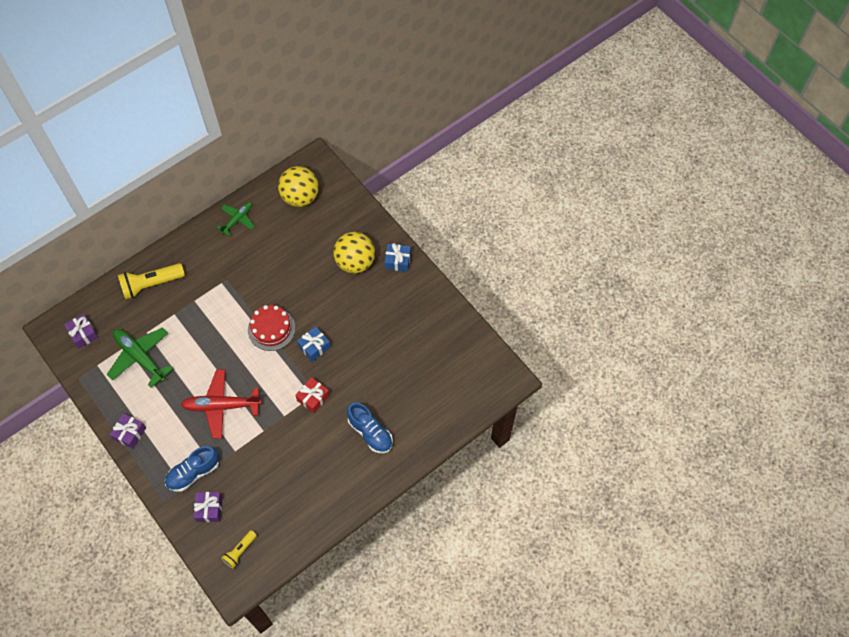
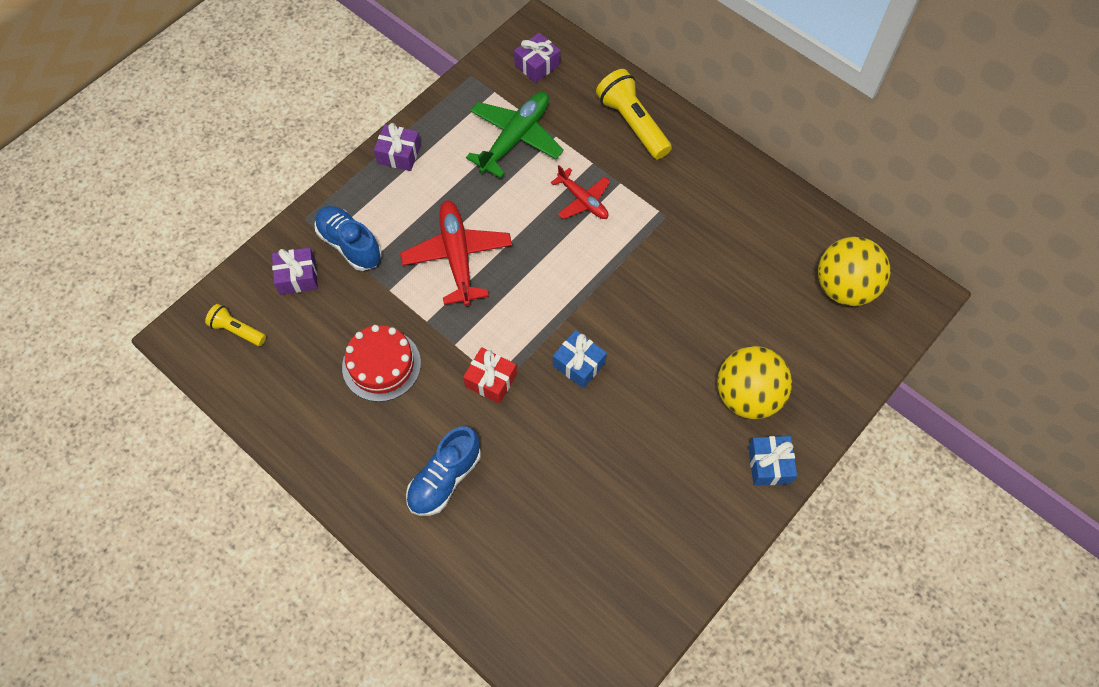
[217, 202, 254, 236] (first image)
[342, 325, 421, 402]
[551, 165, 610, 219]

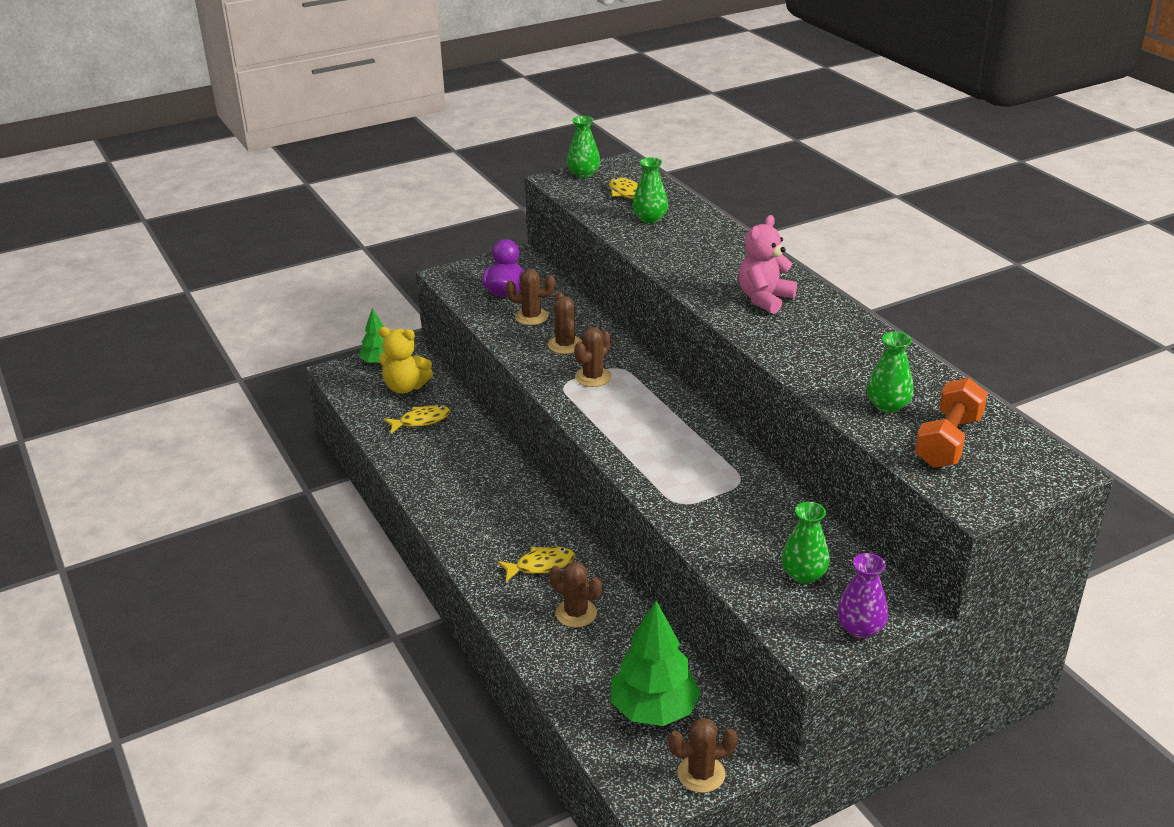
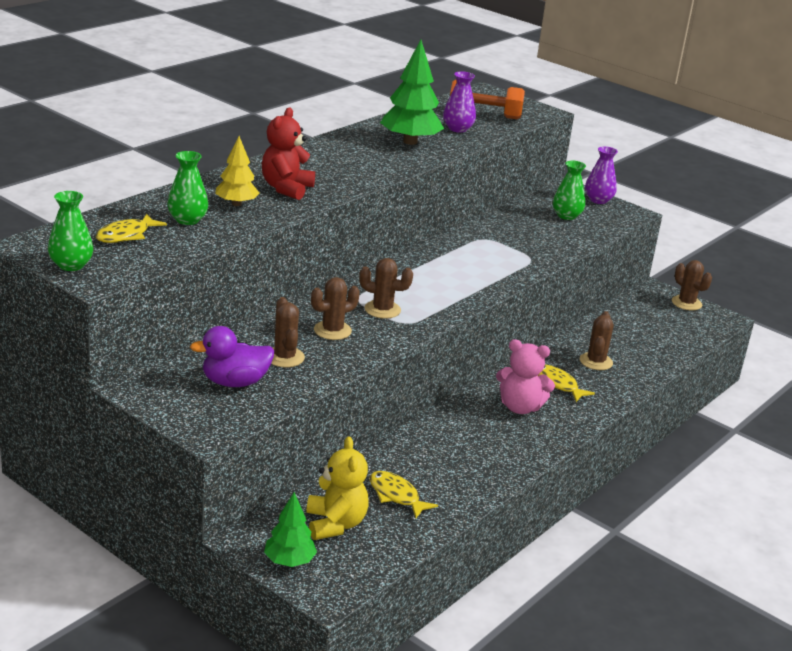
[380, 40, 444, 145]
[496, 339, 555, 414]
[443, 71, 476, 133]
[215, 136, 260, 206]
[262, 108, 315, 200]

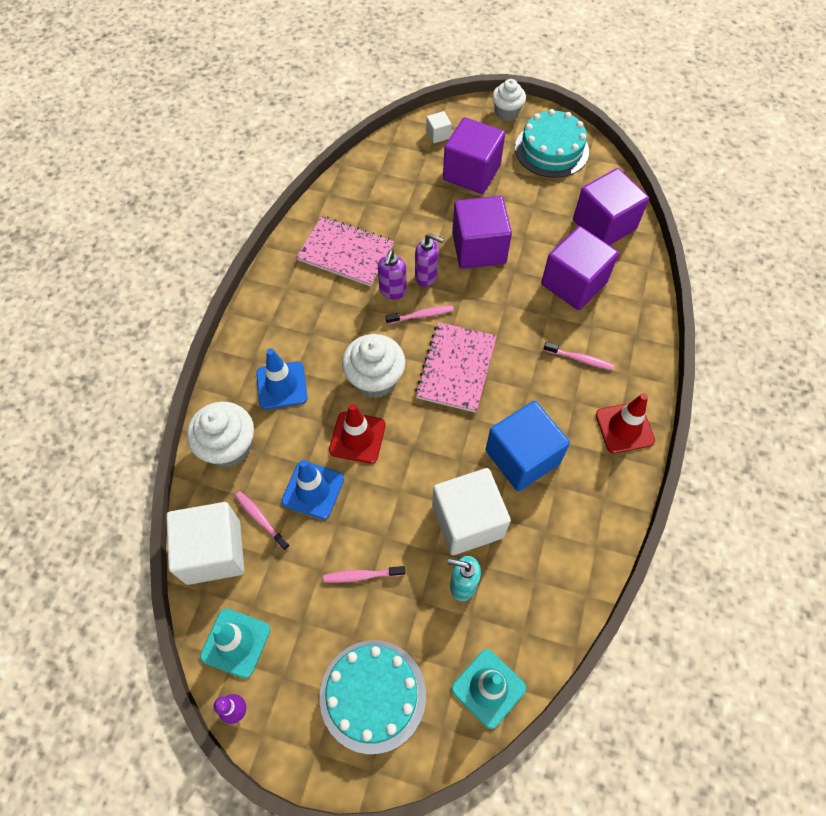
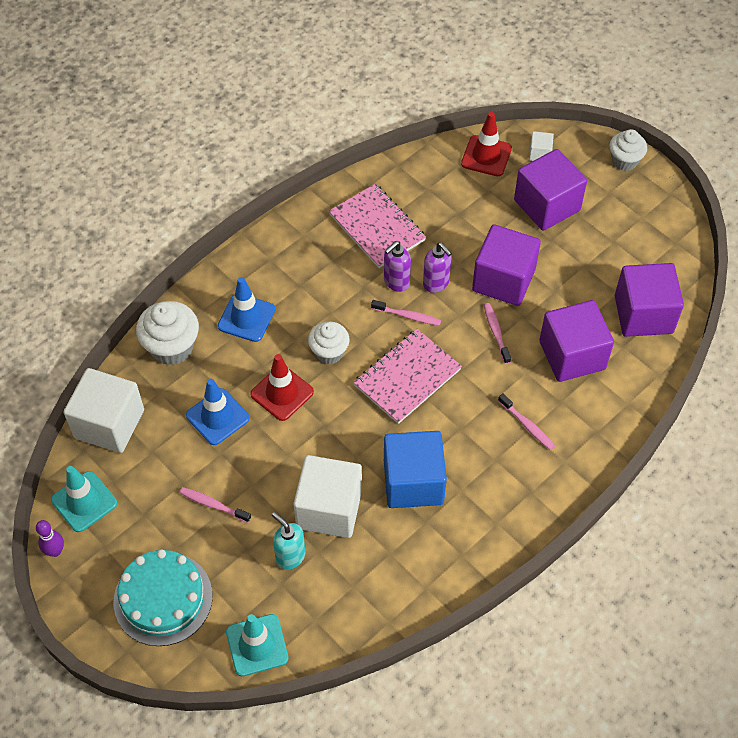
[484, 303, 511, 364]
[308, 321, 349, 364]
[515, 109, 589, 178] (first image)
[461, 112, 512, 176]

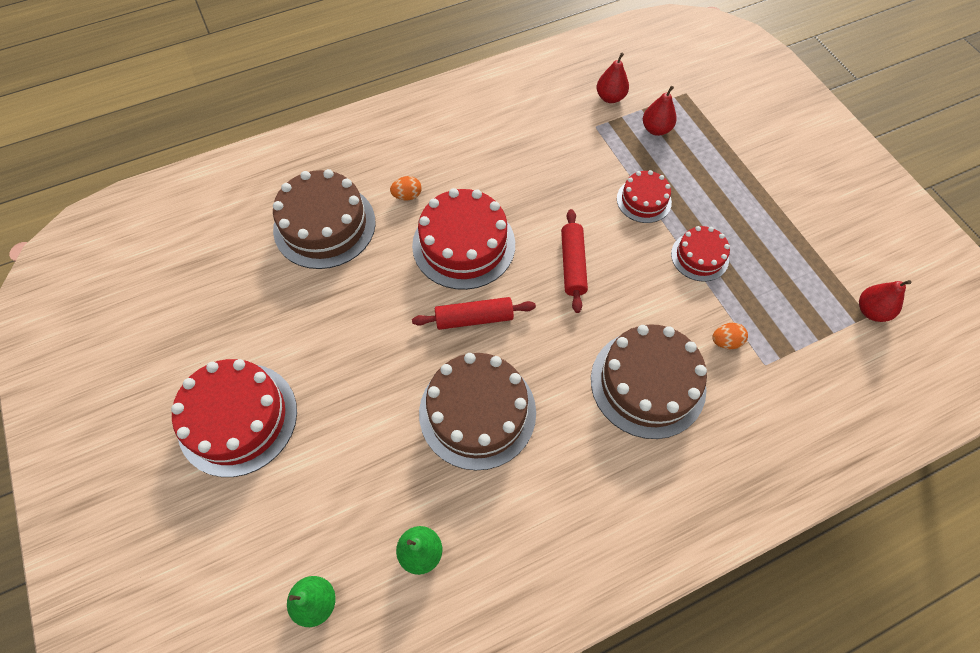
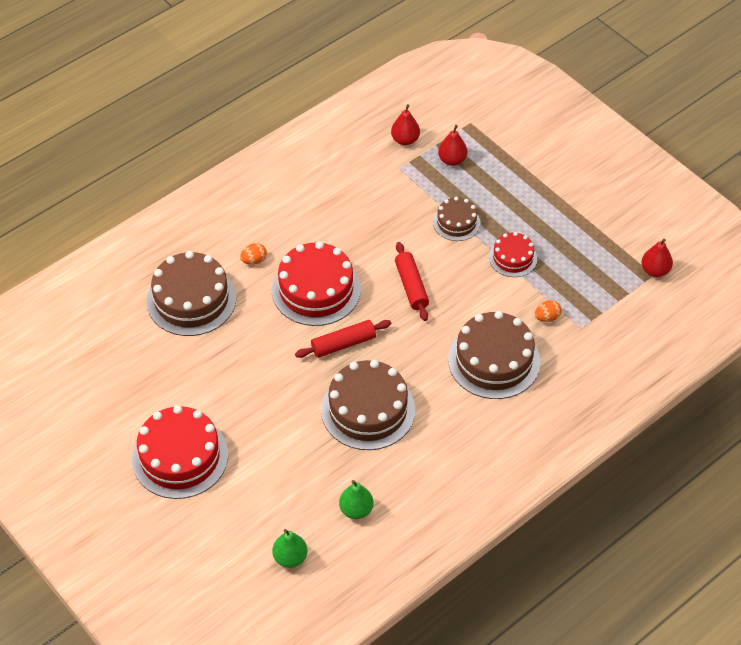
[433, 197, 481, 241]

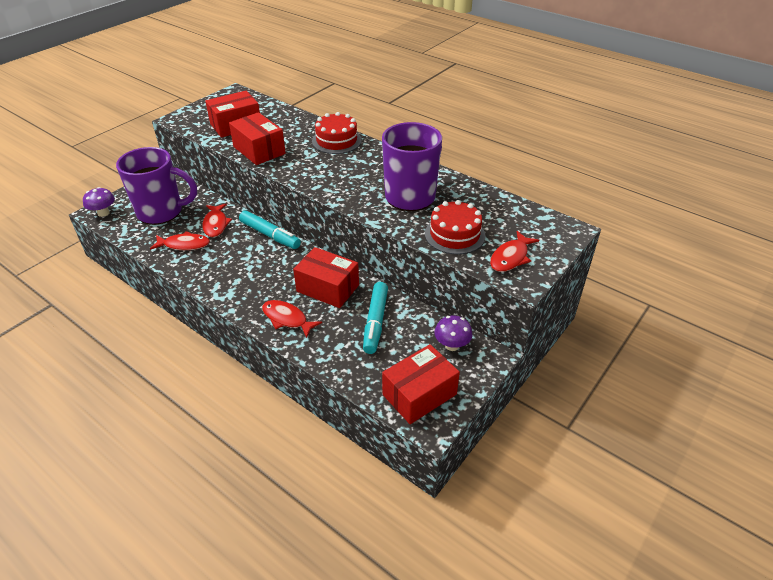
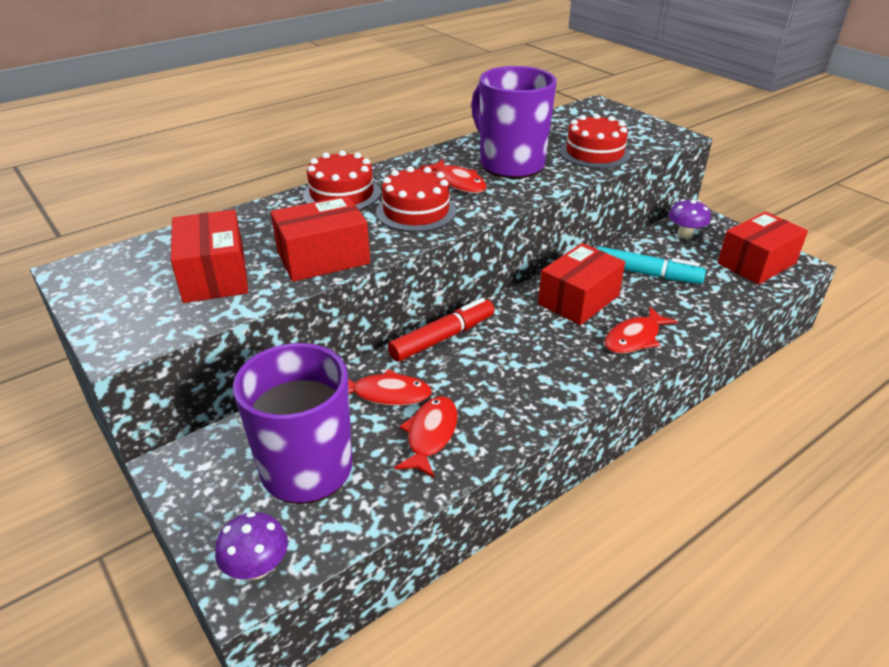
[388, 298, 495, 361]
[718, 212, 808, 285]
[420, 159, 486, 193]
[376, 166, 456, 232]

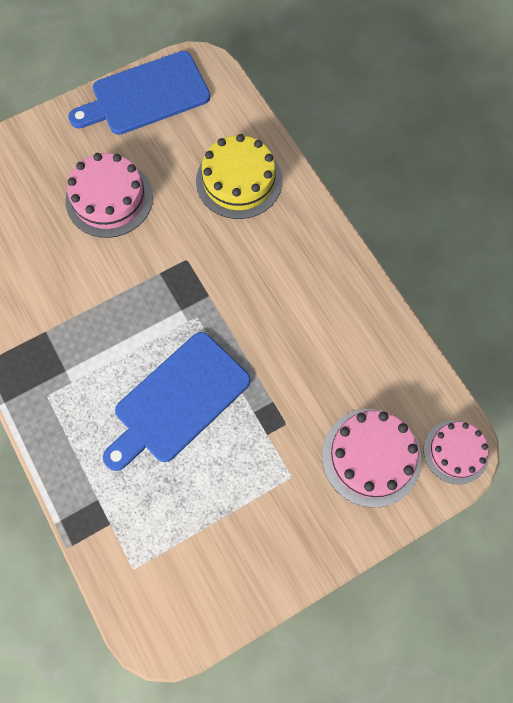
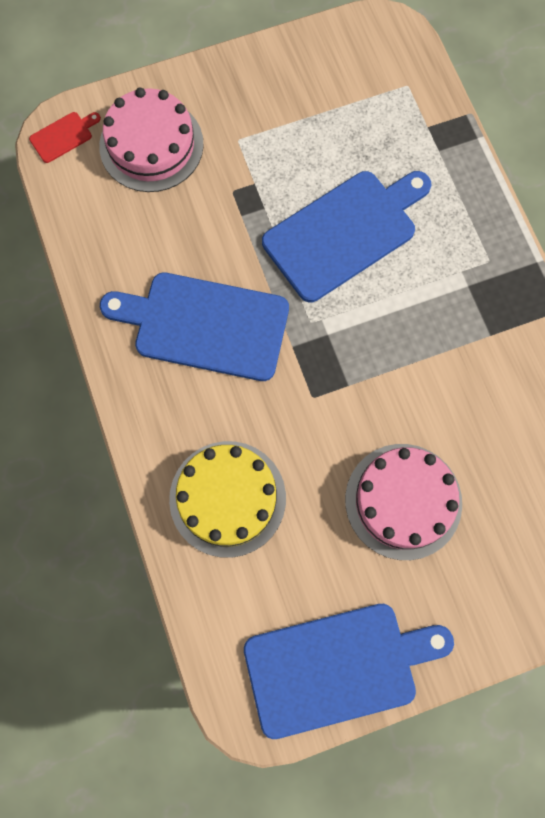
[29, 112, 101, 163]
[100, 273, 289, 381]

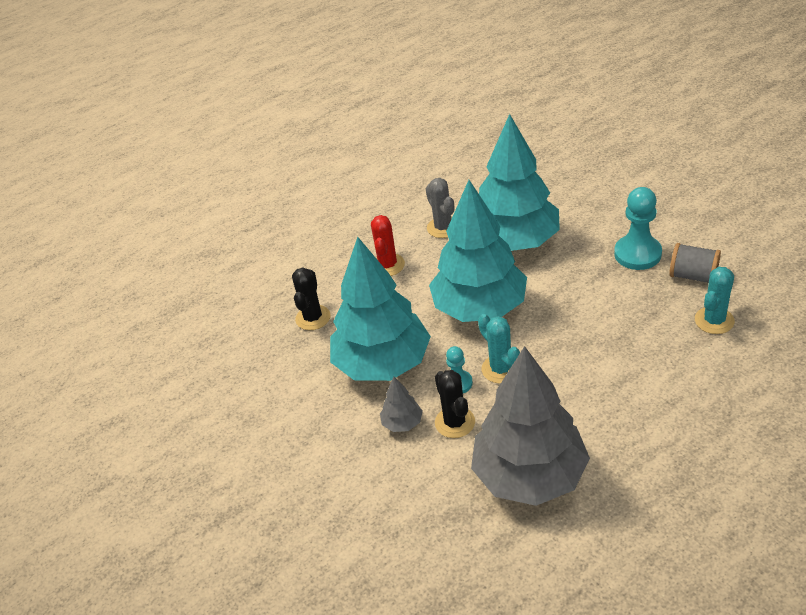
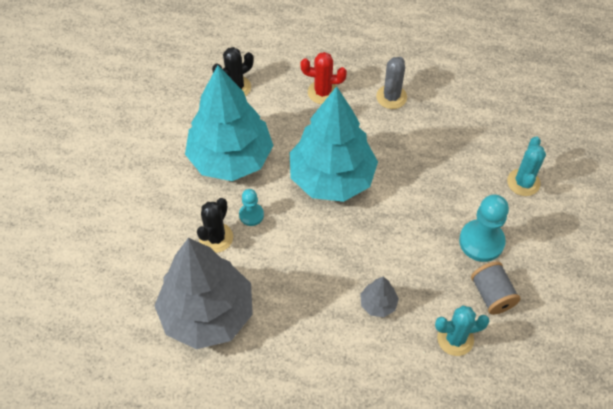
[300, 52, 347, 104]
[360, 276, 399, 317]
[507, 136, 546, 196]
[479, 114, 560, 251] (first image)

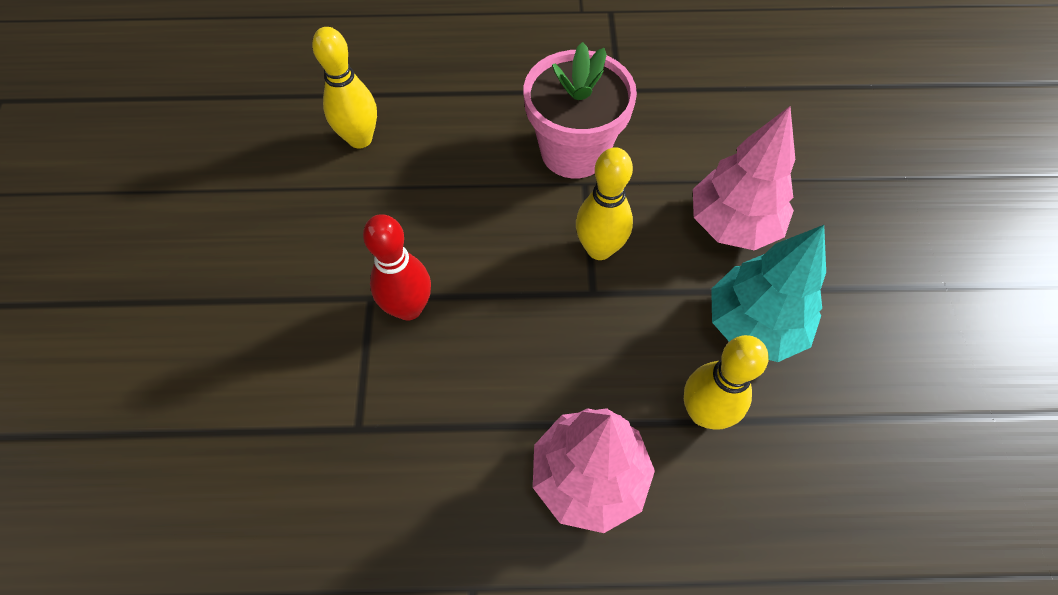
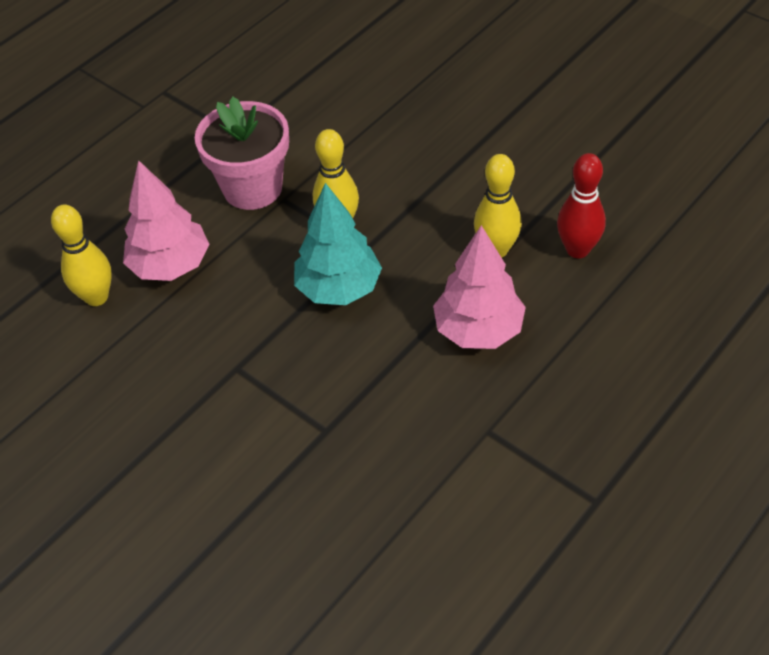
[557, 153, 606, 258]
[123, 160, 210, 281]
[294, 183, 382, 305]

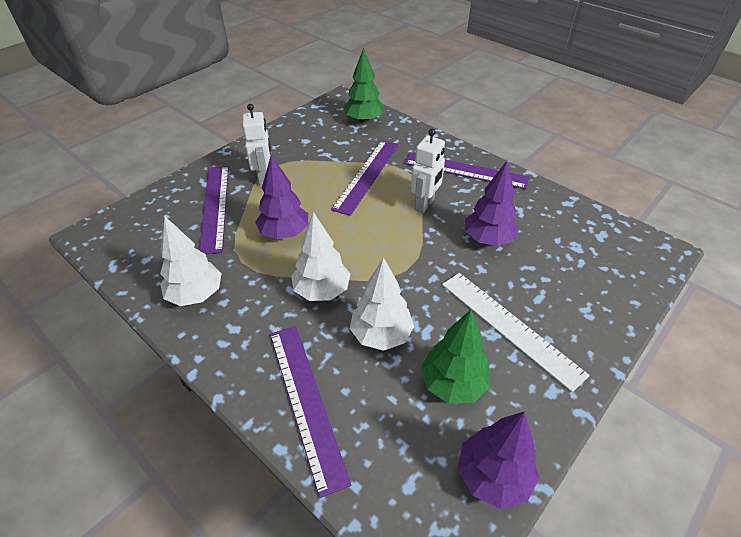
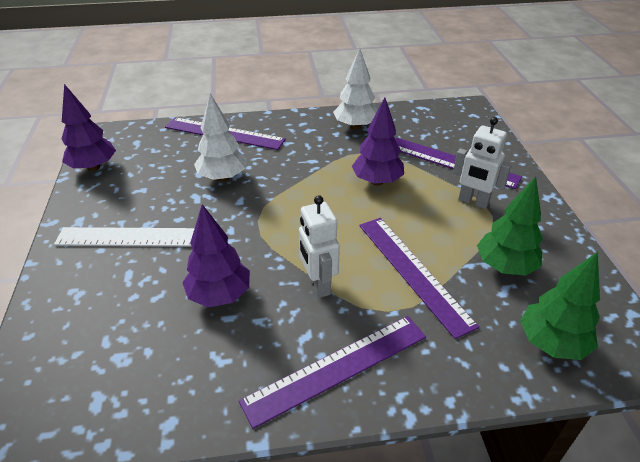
[291, 212, 350, 301] (first image)
[477, 177, 543, 276]

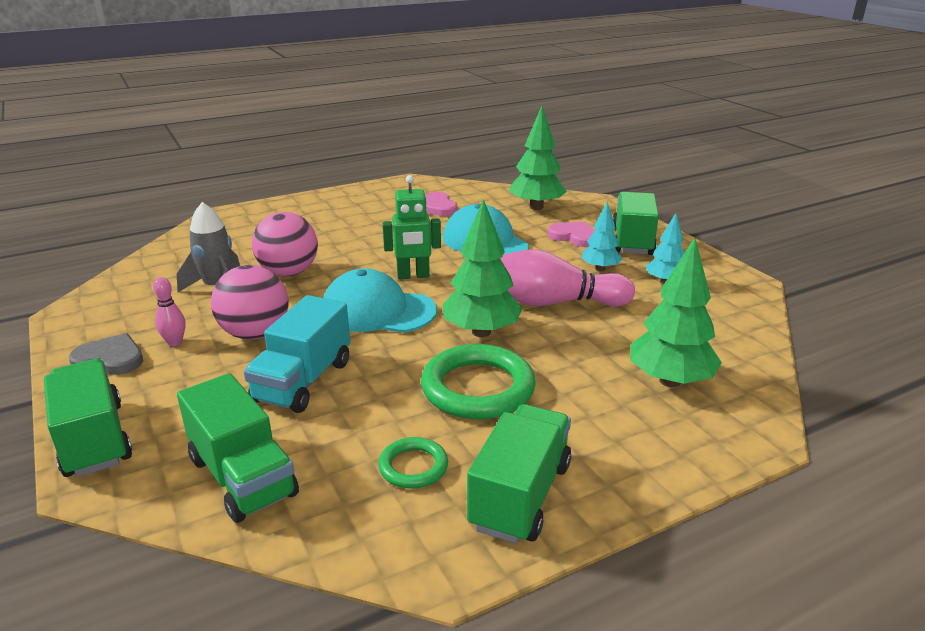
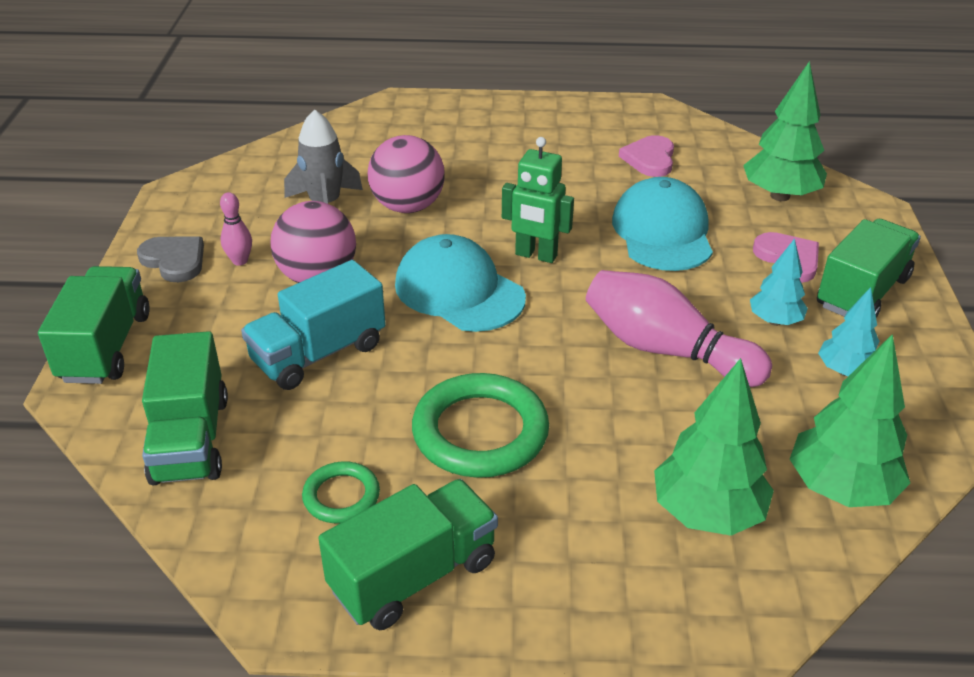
[790, 334, 910, 507]

